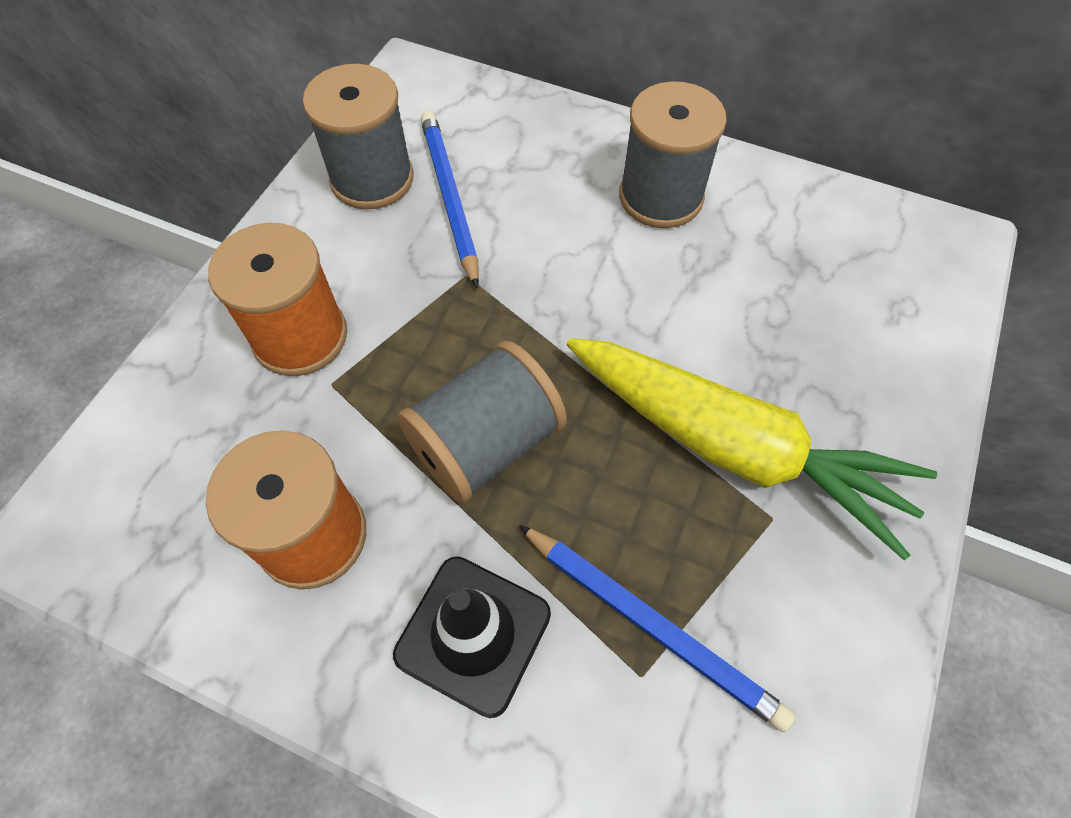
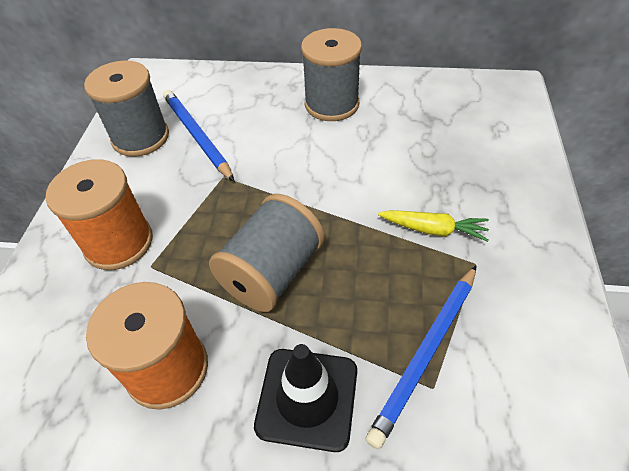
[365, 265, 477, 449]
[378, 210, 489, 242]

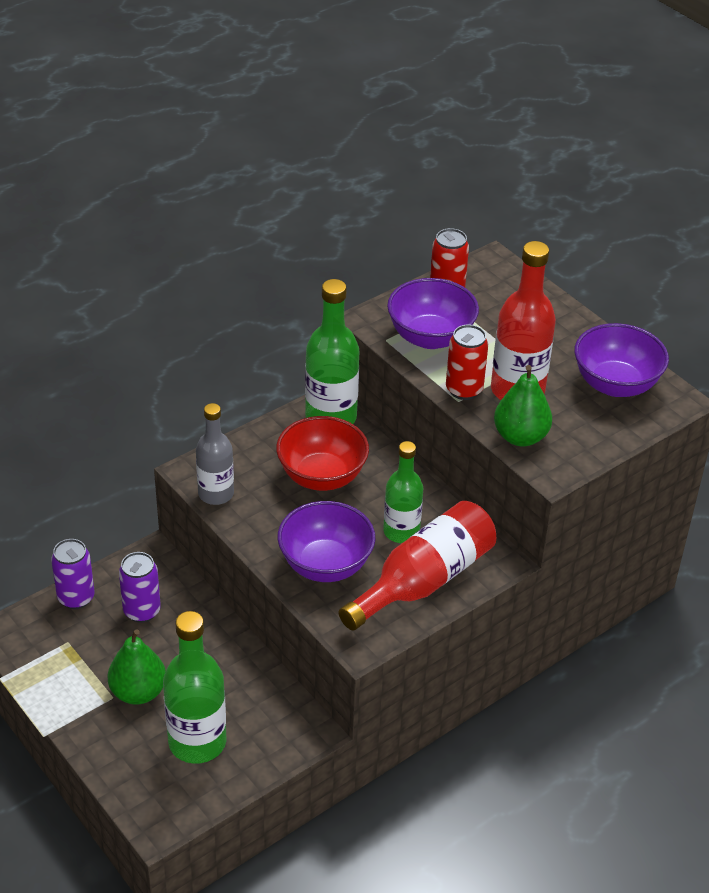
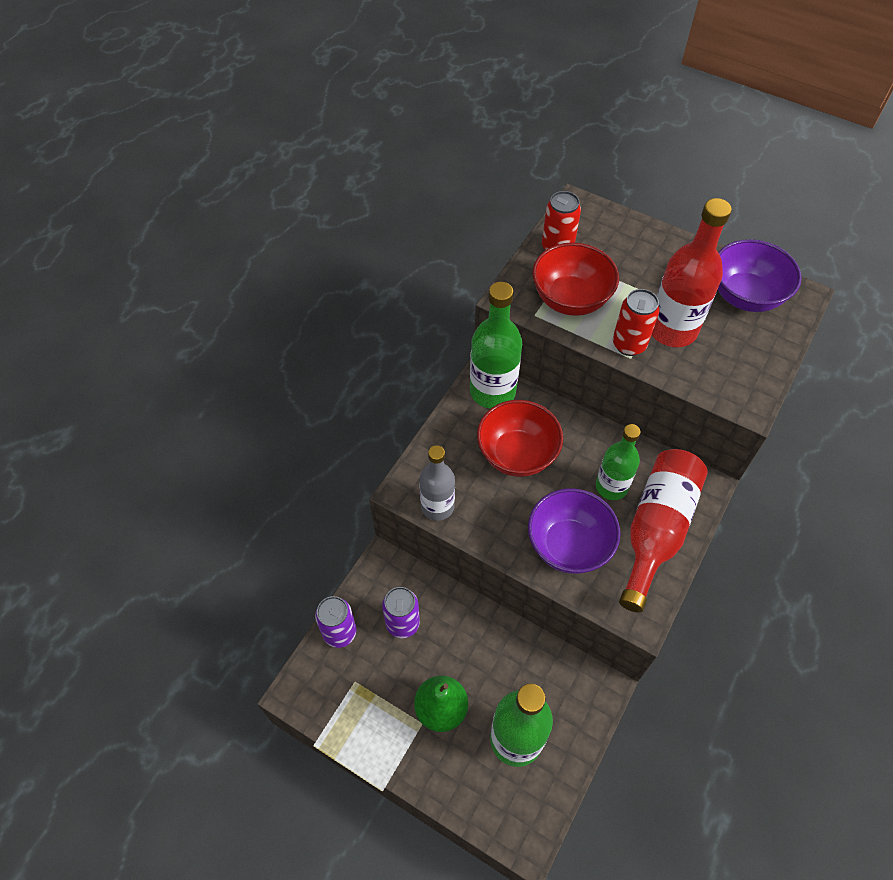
[532, 243, 619, 316]
[494, 365, 552, 446] (first image)

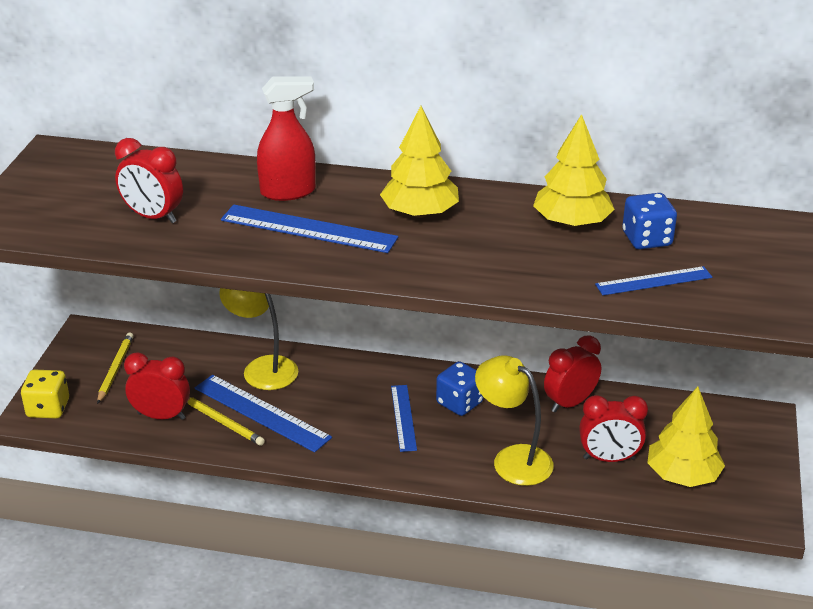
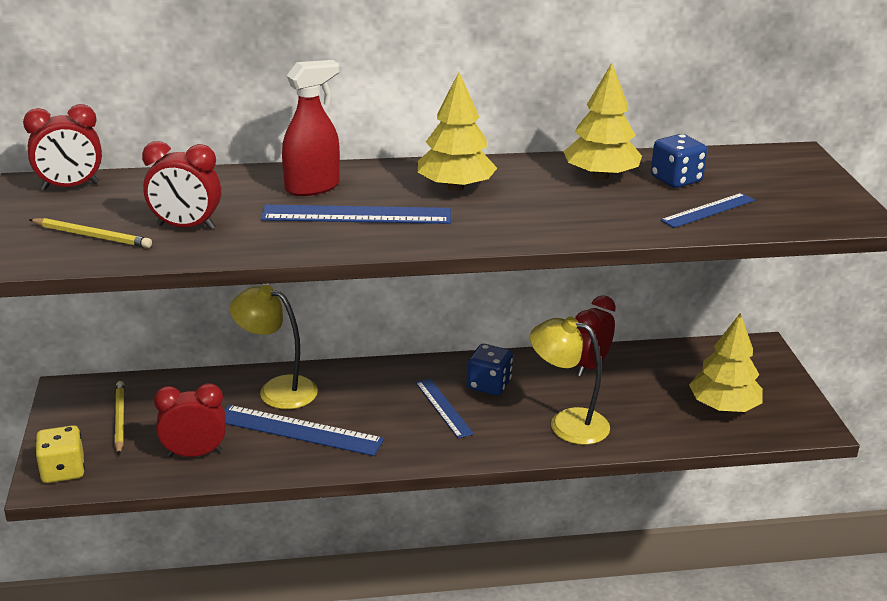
[29, 218, 152, 248]
[23, 104, 102, 190]

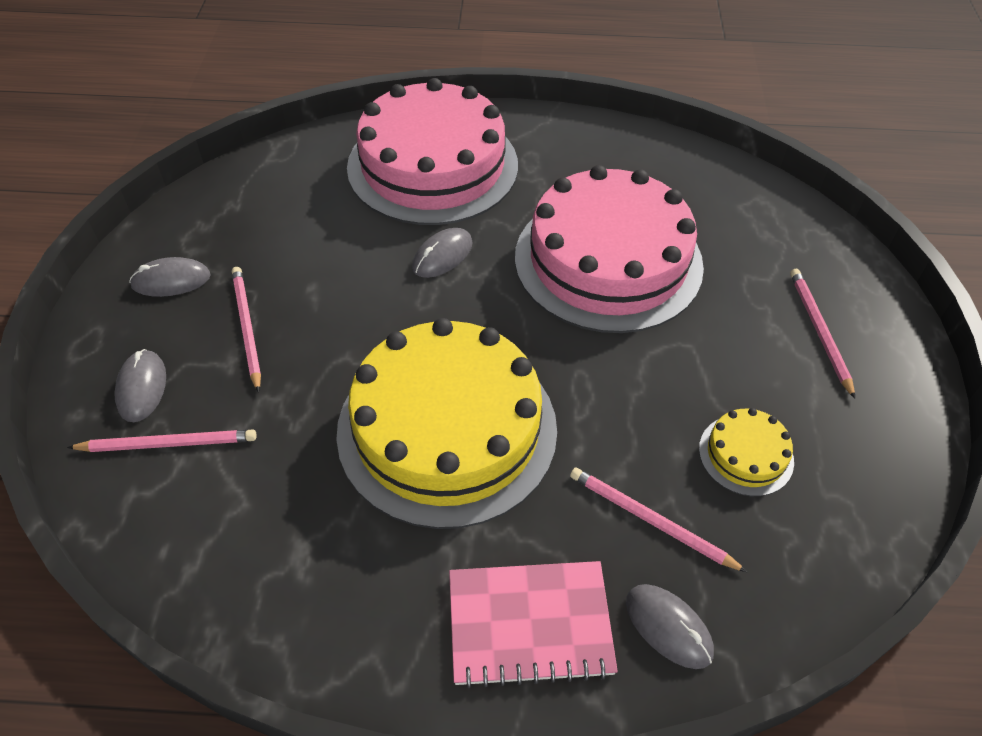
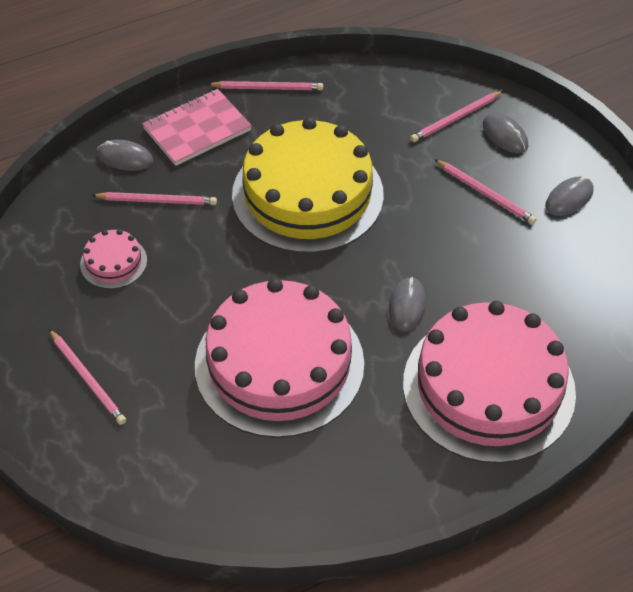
[80, 229, 147, 289]
[207, 81, 323, 90]

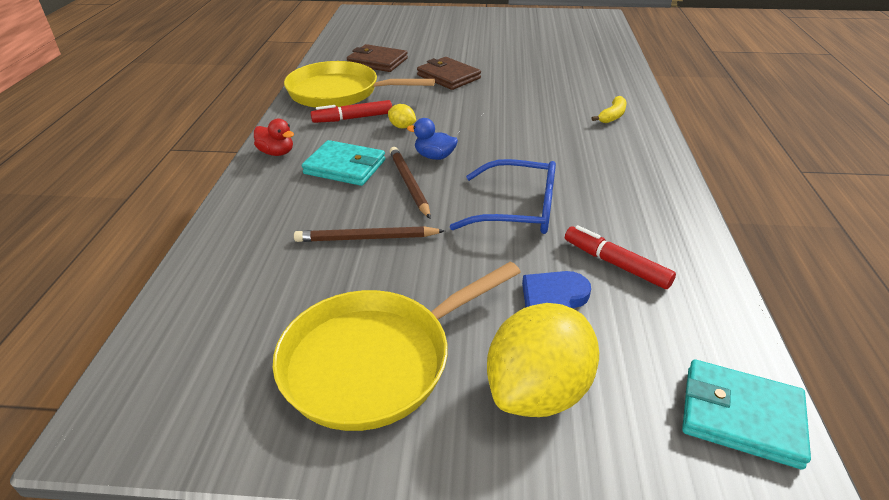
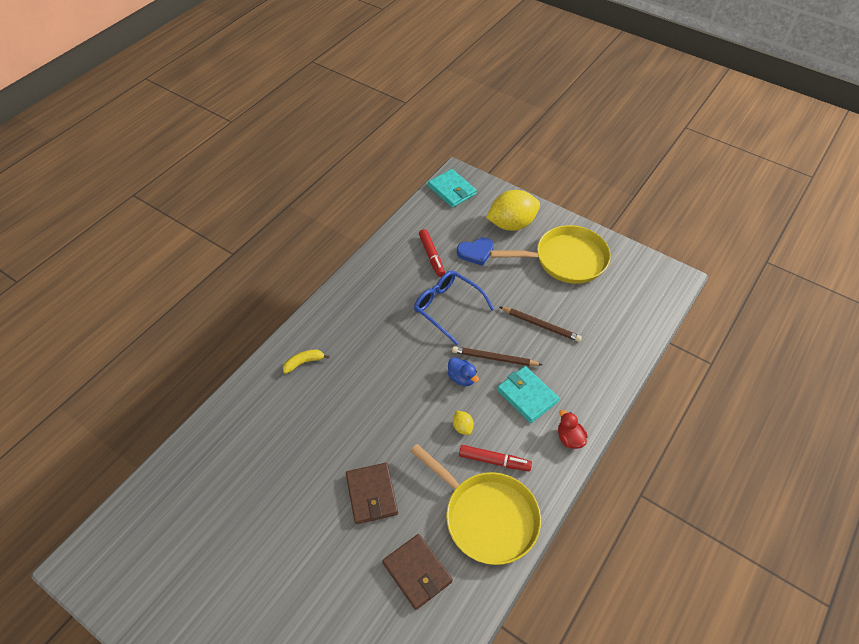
[452, 346, 542, 366]

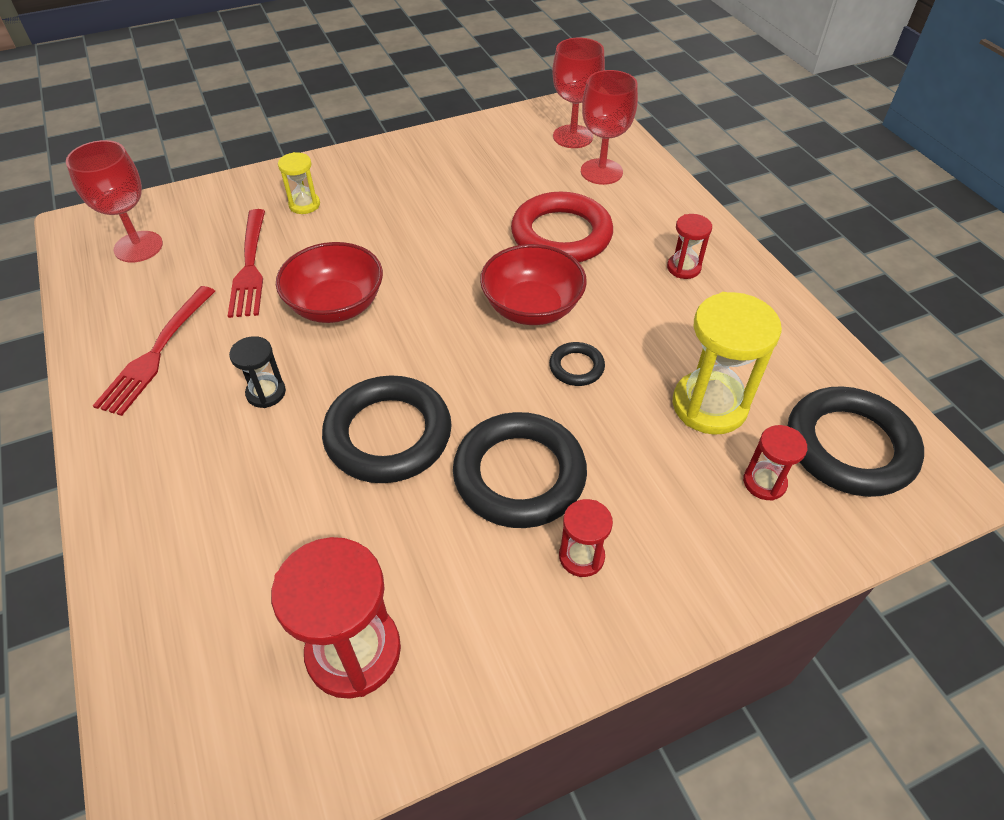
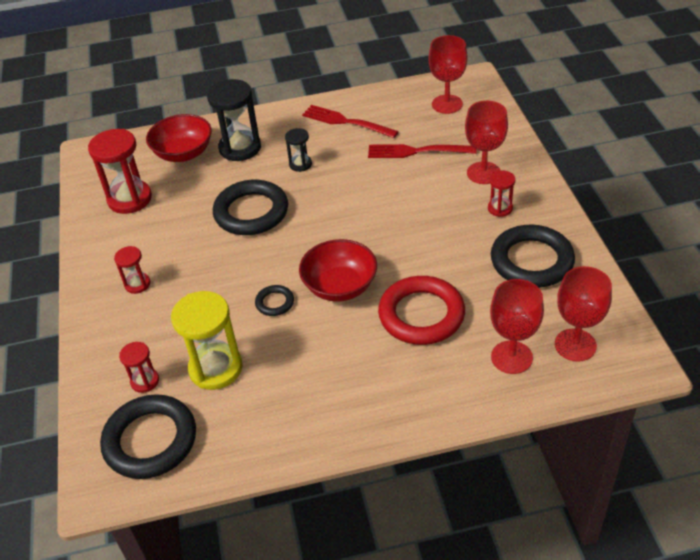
[146, 114, 212, 162]
[465, 101, 508, 184]
[491, 225, 575, 288]
[488, 170, 515, 217]
[207, 79, 261, 161]

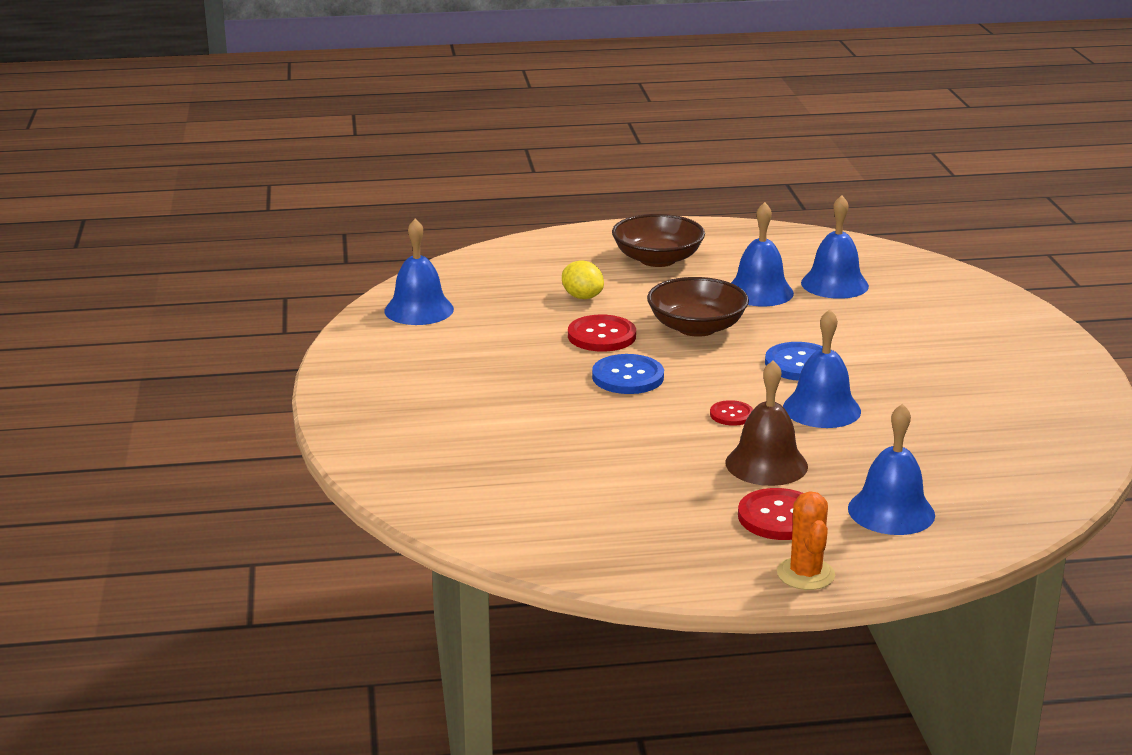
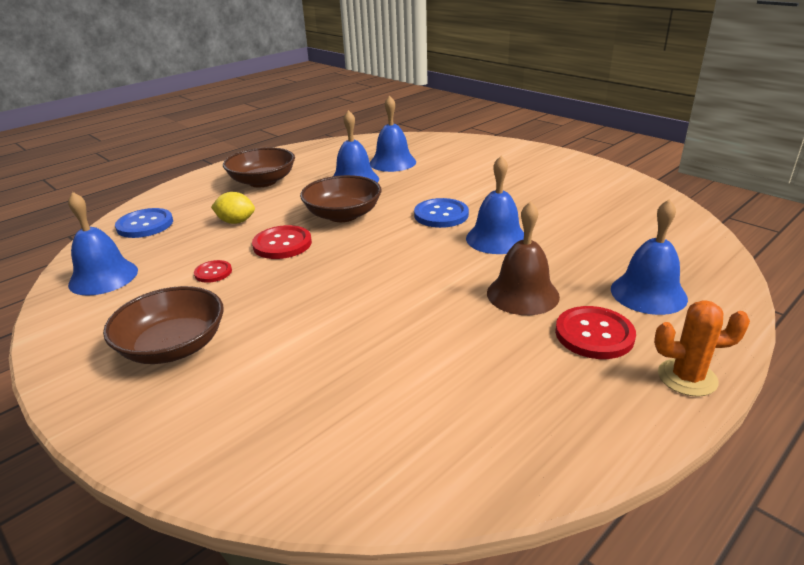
[115, 208, 173, 238]
[194, 260, 232, 283]
[654, 300, 750, 397]
[103, 286, 224, 364]

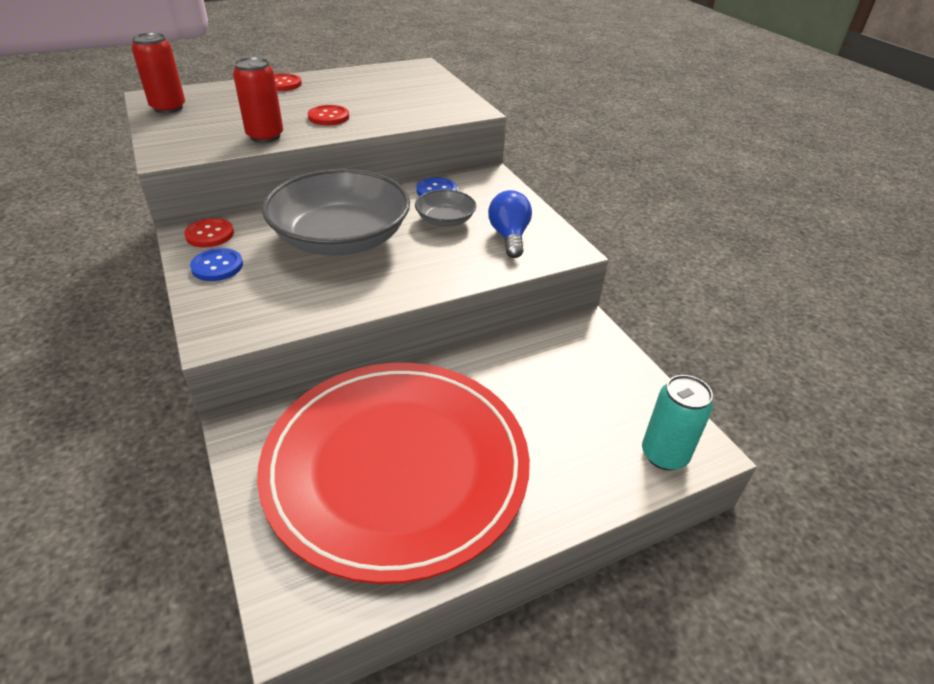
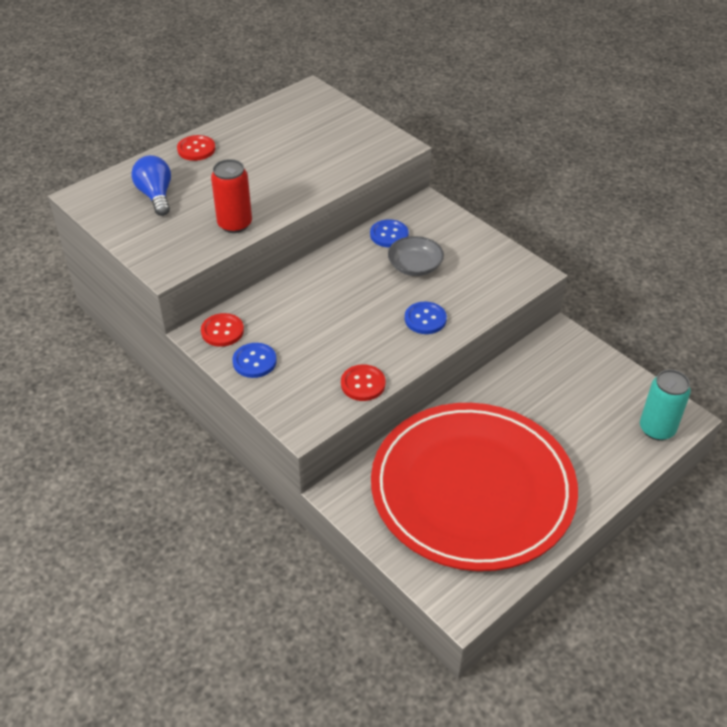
[131, 33, 185, 113] (first image)
[262, 169, 410, 256] (first image)
[341, 364, 386, 401]
[131, 155, 171, 216]
[405, 302, 447, 334]

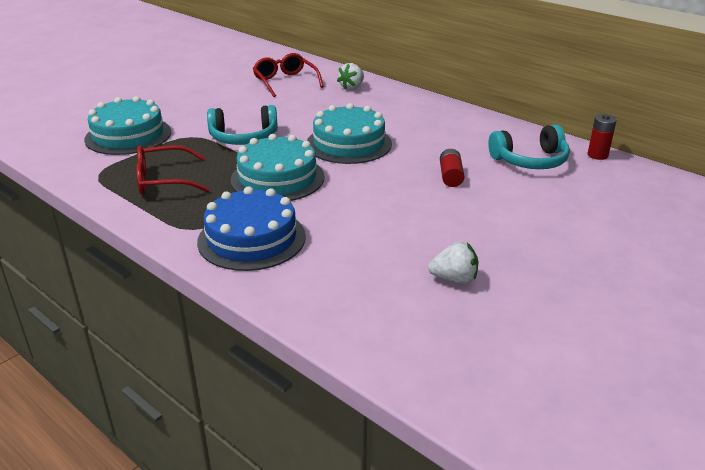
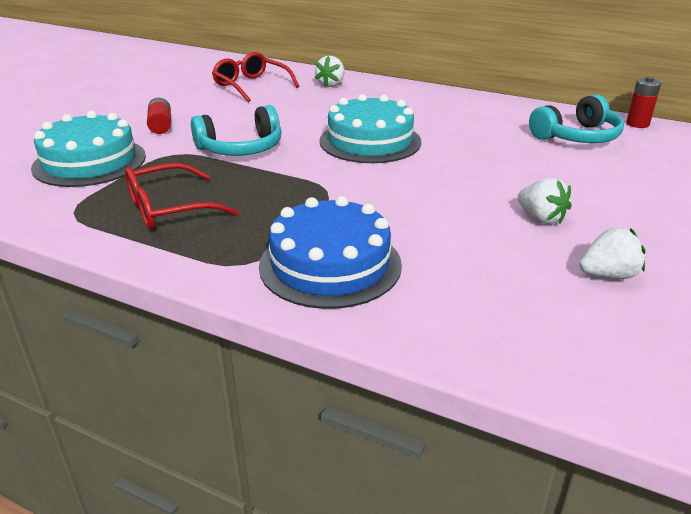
[230, 134, 324, 201] (first image)
[147, 98, 171, 134]
[518, 177, 572, 224]

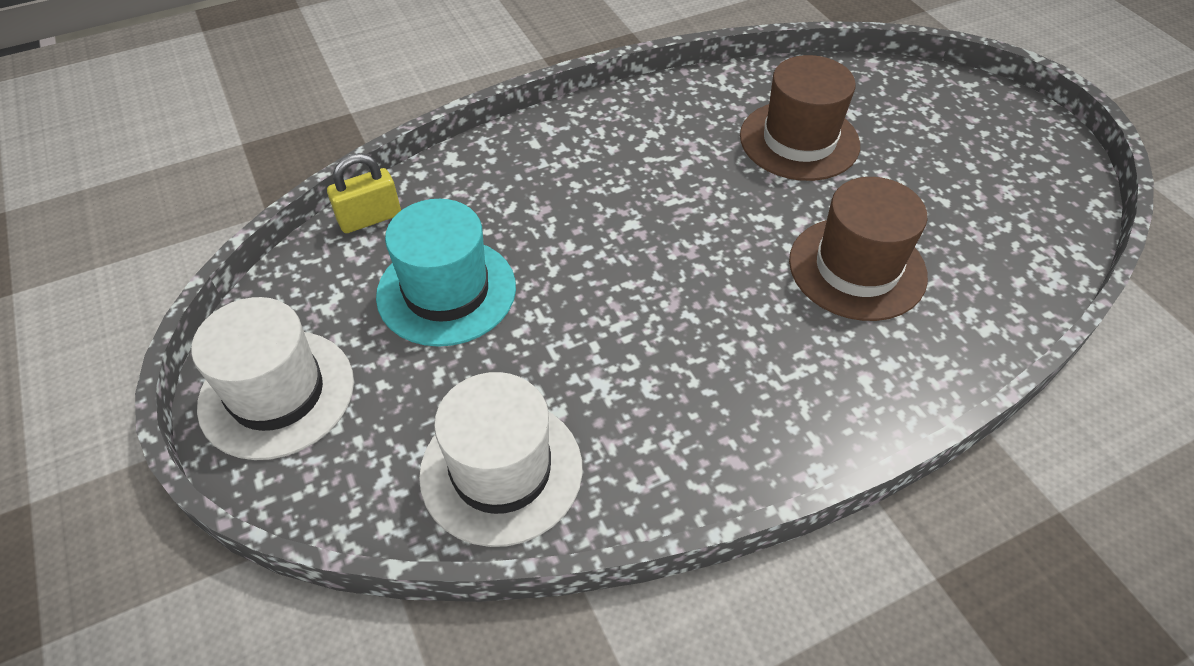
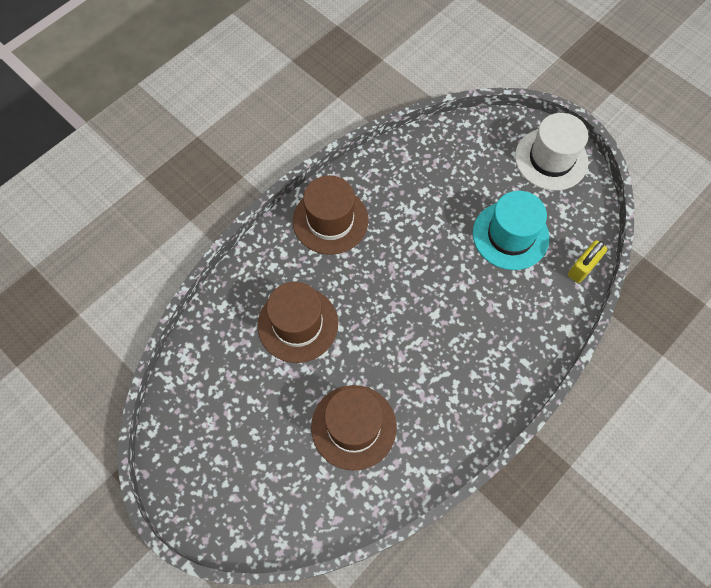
[419, 372, 583, 547] (first image)
[293, 175, 369, 255]

